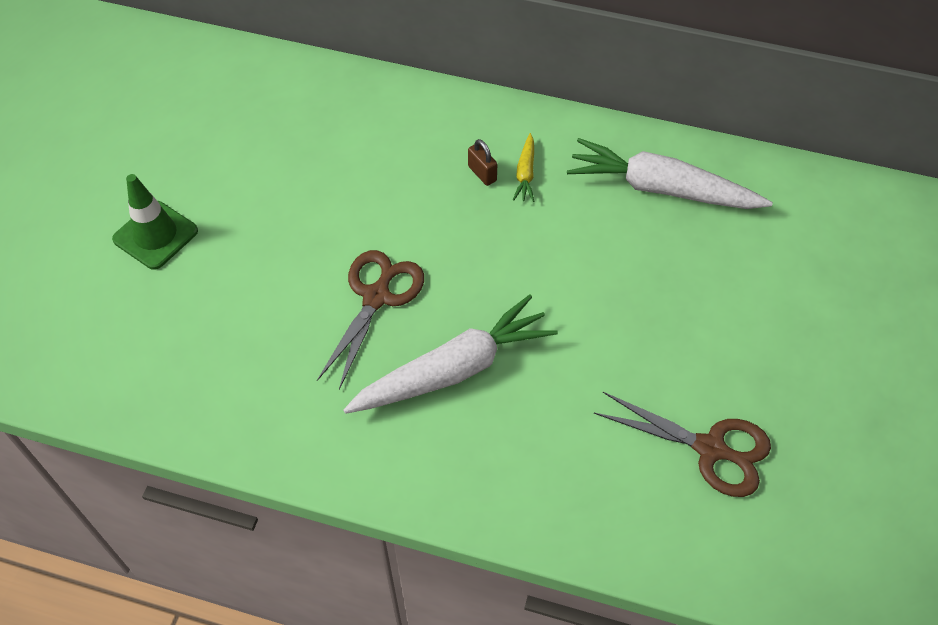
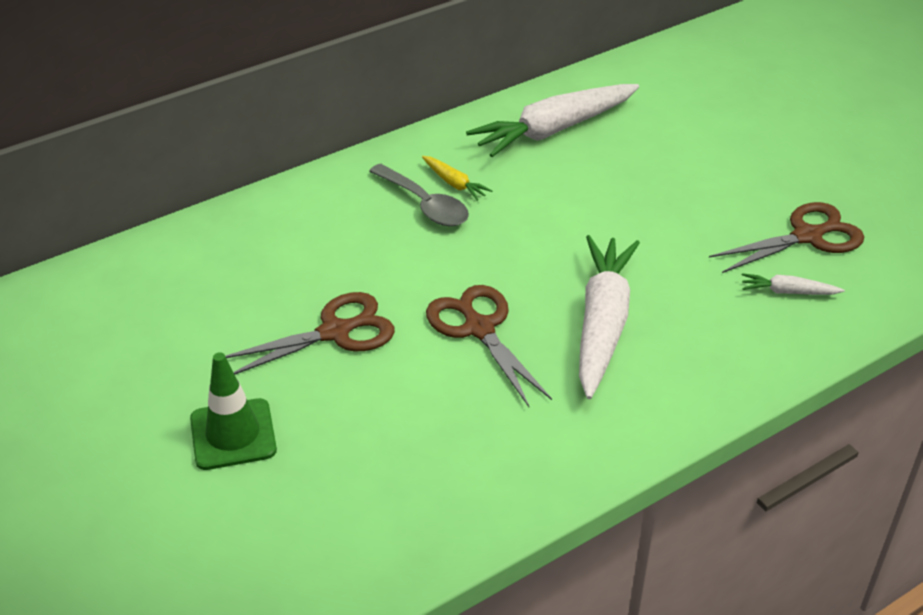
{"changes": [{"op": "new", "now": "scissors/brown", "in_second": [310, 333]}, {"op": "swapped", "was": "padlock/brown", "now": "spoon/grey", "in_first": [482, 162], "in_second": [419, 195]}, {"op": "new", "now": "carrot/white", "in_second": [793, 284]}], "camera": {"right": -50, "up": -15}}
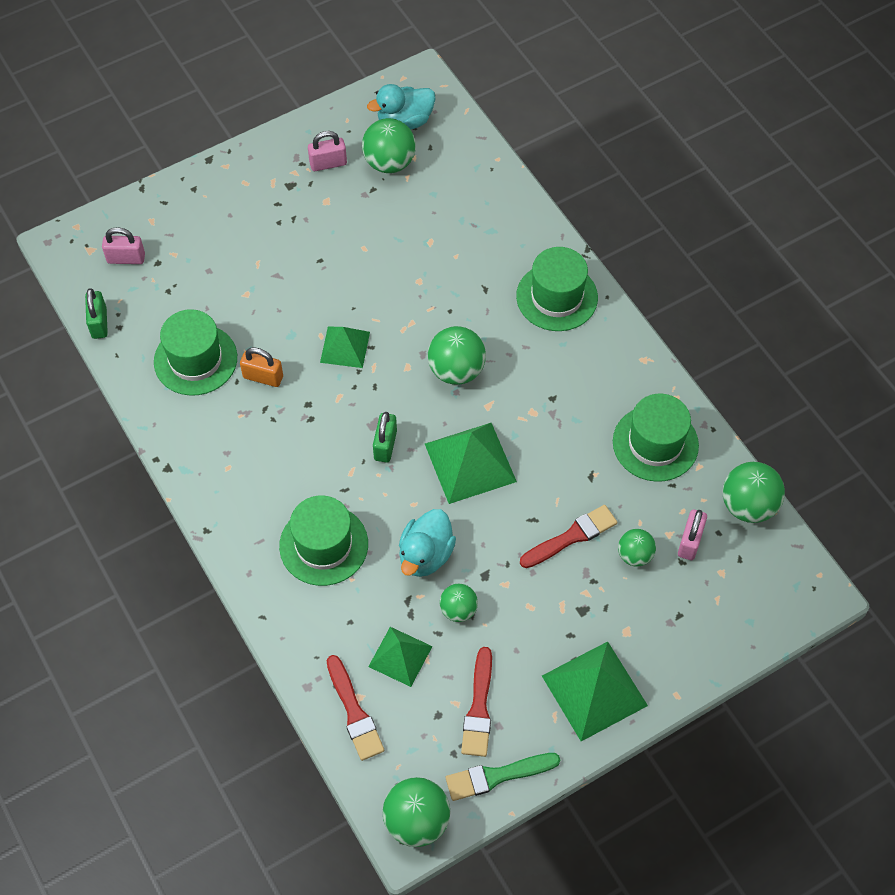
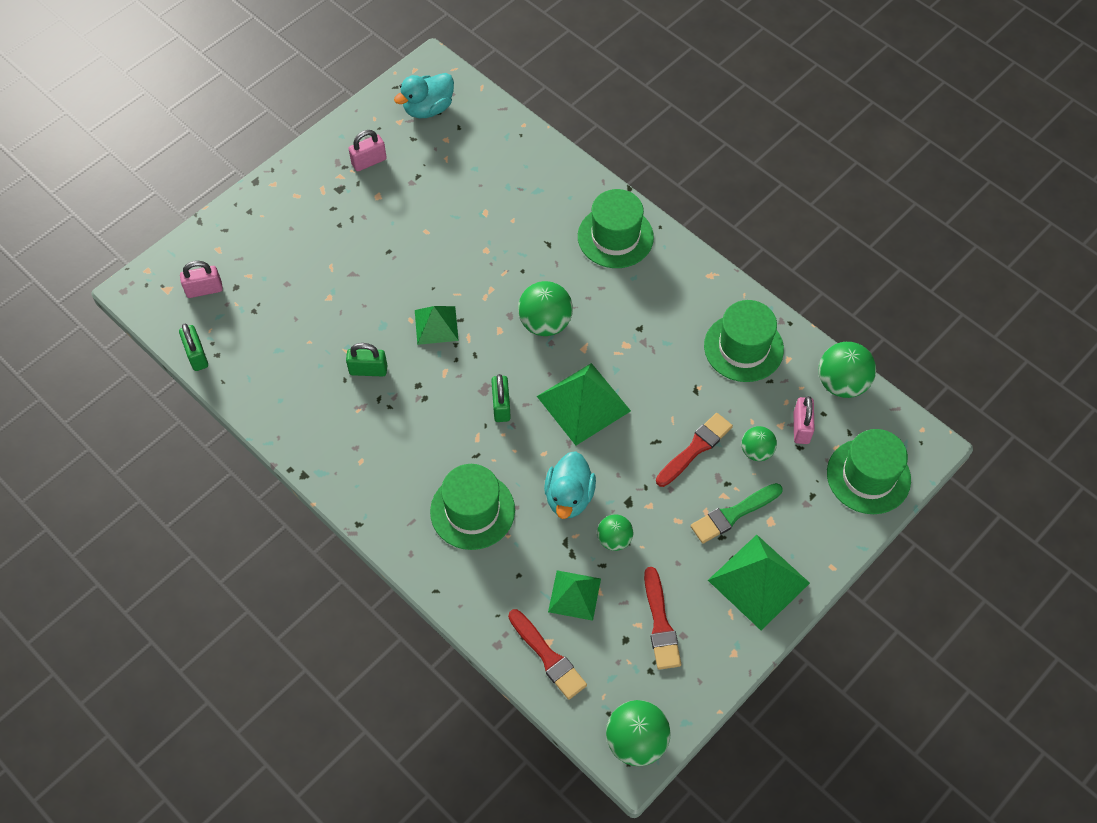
{"changes": [{"op": "repainted", "was": "padlock/orange", "now": "padlock/green", "in_first": [261, 367], "in_second": [366, 359]}, {"op": "shifted", "was": "brush/green", "in_first": [503, 777], "in_second": [737, 513]}, {"op": "shifted", "was": "hat/green", "in_first": [195, 352], "in_second": [869, 471]}, {"op": "gone", "was": "ball/green", "in_first": [389, 145]}], "camera": {"right": -15, "up": 0}}
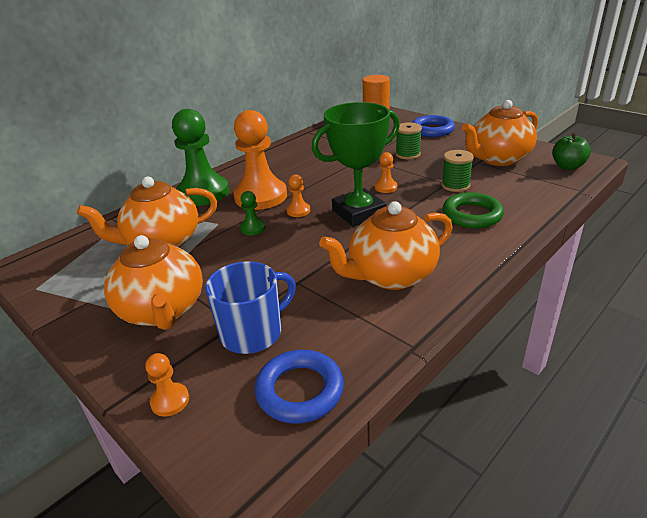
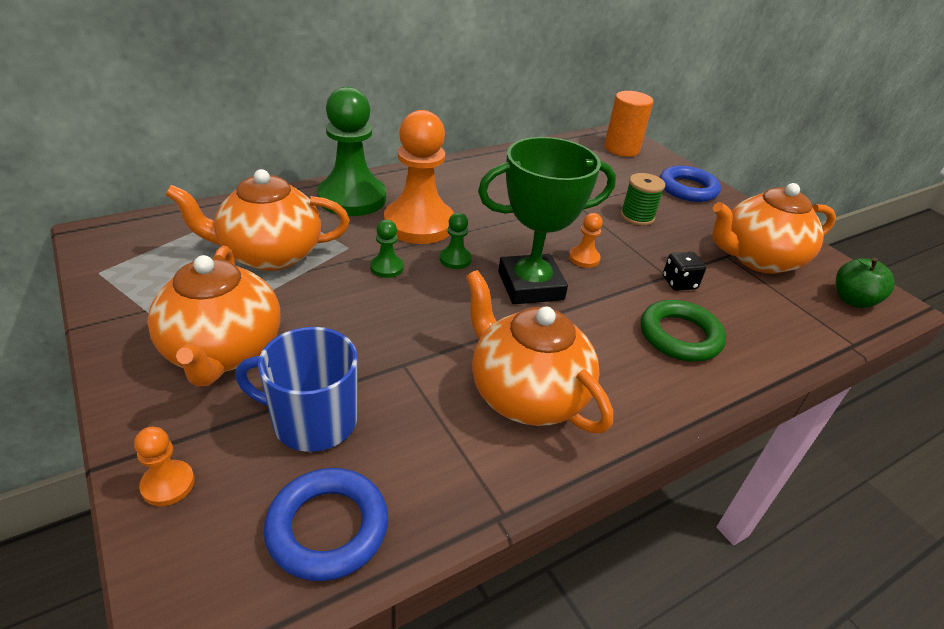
{"changes": [{"op": "rotated", "was": "mug/blue", "in_first": [250, 307], "in_second": [296, 389], "clockwise": -150}, {"op": "repainted", "was": "pawn/orange", "now": "pawn/green", "in_first": [298, 196], "in_second": [456, 241]}, {"op": "rotated", "was": "teapot/orange", "in_first": [386, 245], "in_second": [539, 351], "clockwise": 60}, {"op": "swapped", "was": "spool/green", "now": "dice/black", "in_first": [457, 171], "in_second": [684, 271]}], "camera": {"right": 10, "up": 5}}
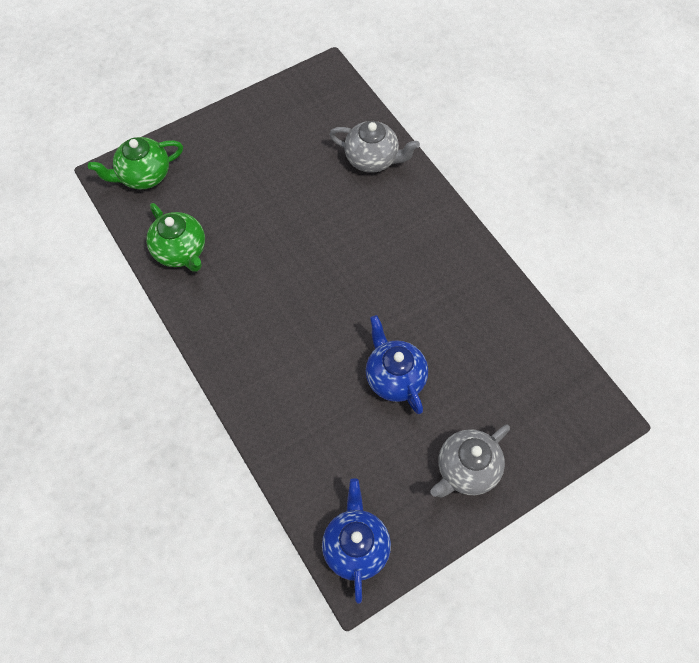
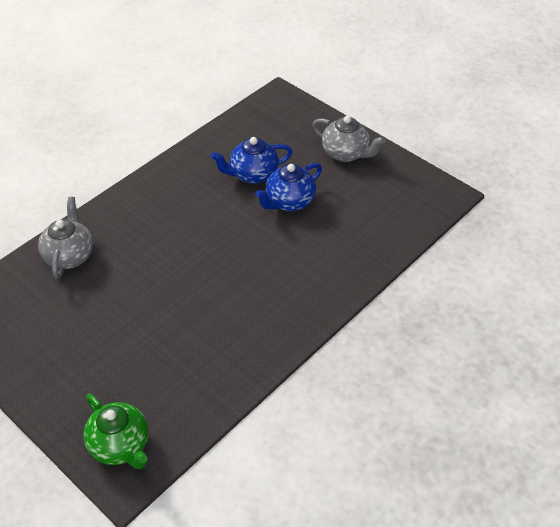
{"changes": [{"op": "shifted", "was": "teapot/blue", "in_first": [356, 541], "in_second": [251, 160]}, {"op": "gone", "was": "teapot/green", "in_first": [175, 237]}], "camera": {"right": -105, "up": -15}}
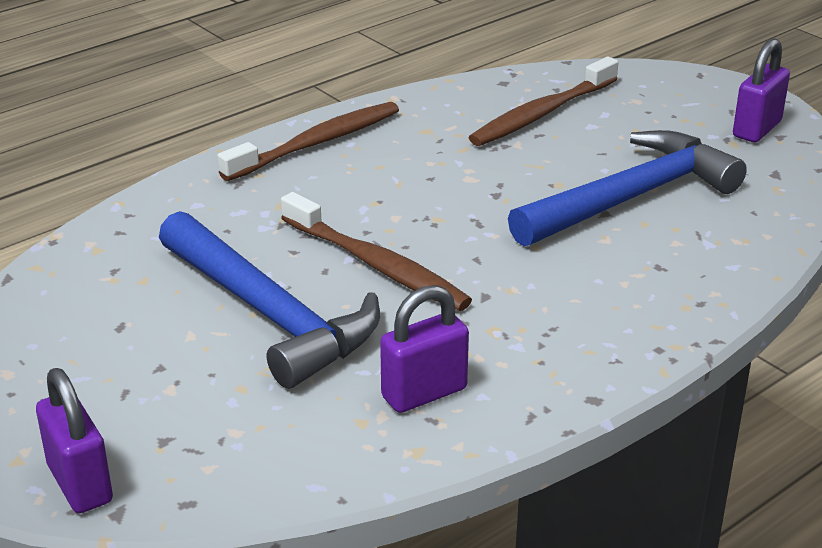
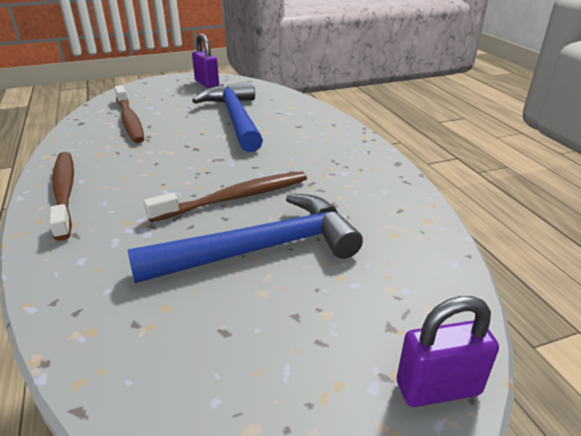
{"changes": [{"op": "gone", "was": "padlock/purple", "in_first": [424, 349]}], "camera": {"right": -70, "up": 0}}
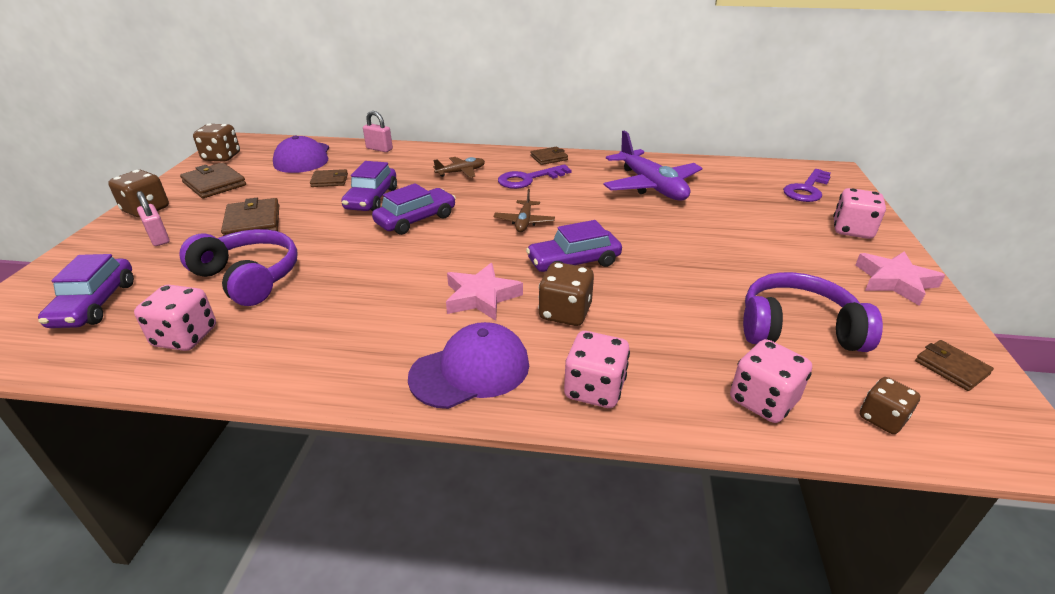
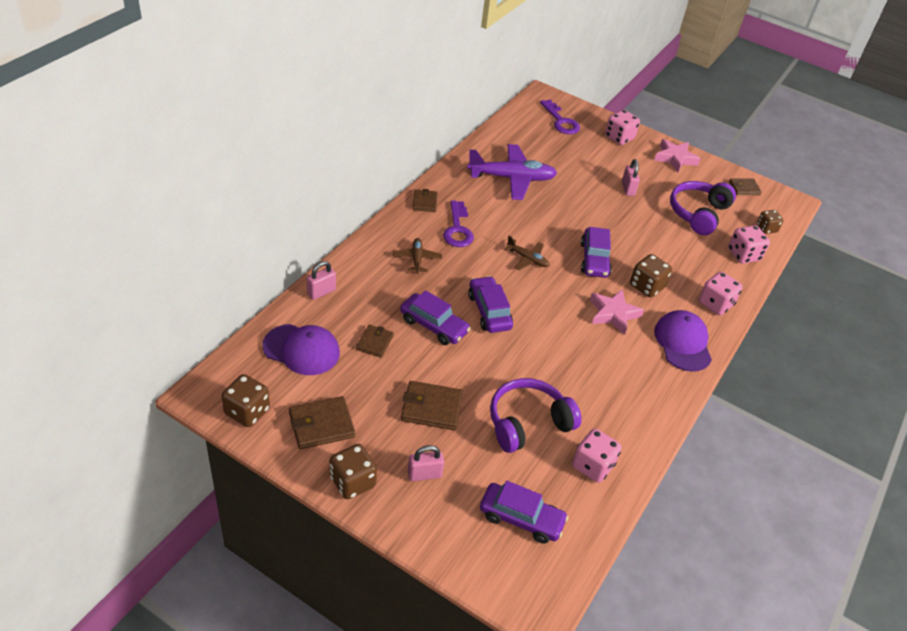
{"changes": [{"op": "new", "now": "padlock/pink", "in_second": [631, 177]}], "camera": {"right": -70, "up": 10}}
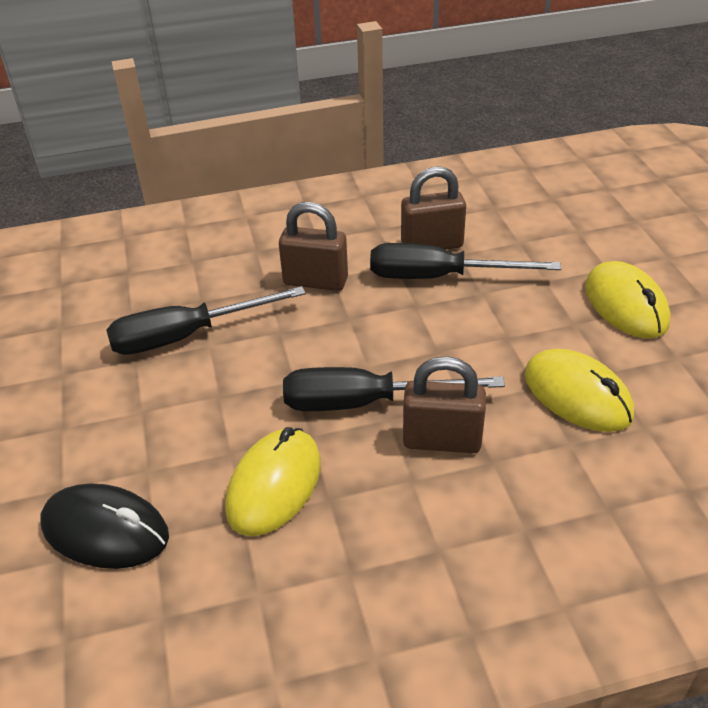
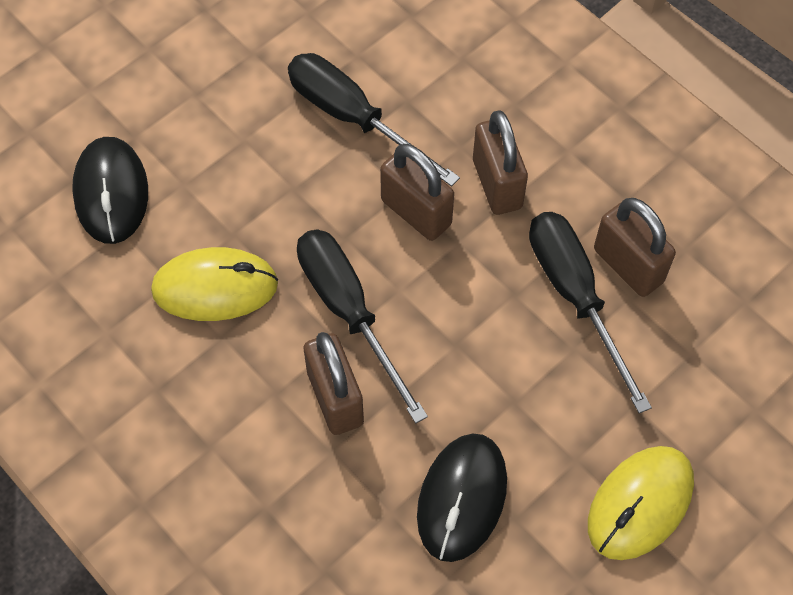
{"changes": [{"op": "new", "now": "padlock/brown", "in_second": [417, 192]}, {"op": "repainted", "was": "mouse/yellow", "now": "mouse/black", "in_first": [579, 390], "in_second": [462, 497]}], "camera": {"right": 60, "up": 20}}
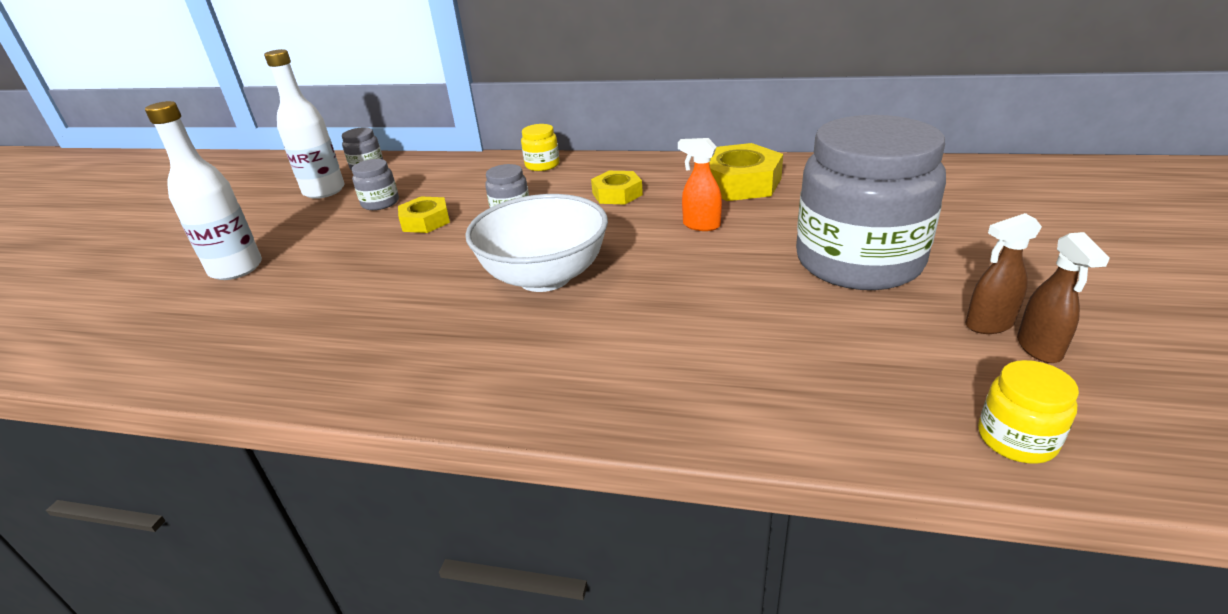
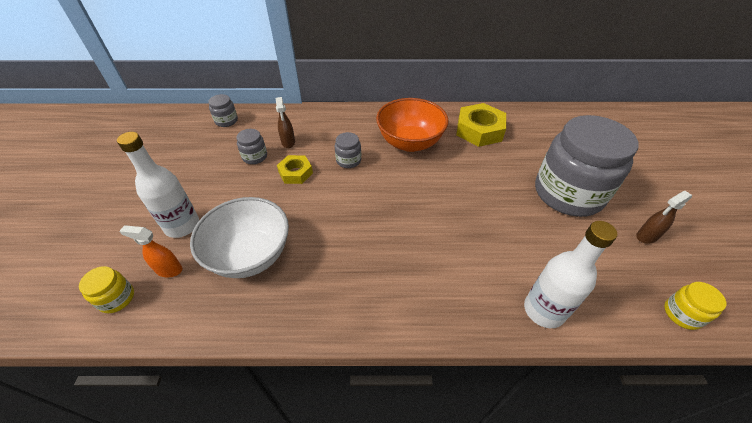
{"changes": [{"op": "shifted", "was": "jar/yellow", "in_first": [540, 147], "in_second": [106, 289]}, {"op": "shifted", "was": "spray bottle/orange", "in_first": [700, 184], "in_second": [150, 251]}, {"op": "shifted", "was": "bowl/white", "in_first": [536, 243], "in_second": [239, 237]}, {"op": "shifted", "was": "spray bottle/brown", "in_first": [1063, 297], "in_second": [285, 122]}, {"op": "swapped", "was": "nut/yellow", "now": "bowl/orange", "in_first": [617, 187], "in_second": [412, 125]}, {"op": "shifted", "was": "bottle/white", "in_first": [304, 124], "in_second": [570, 274]}], "camera": {"right": -15, "up": 15}}
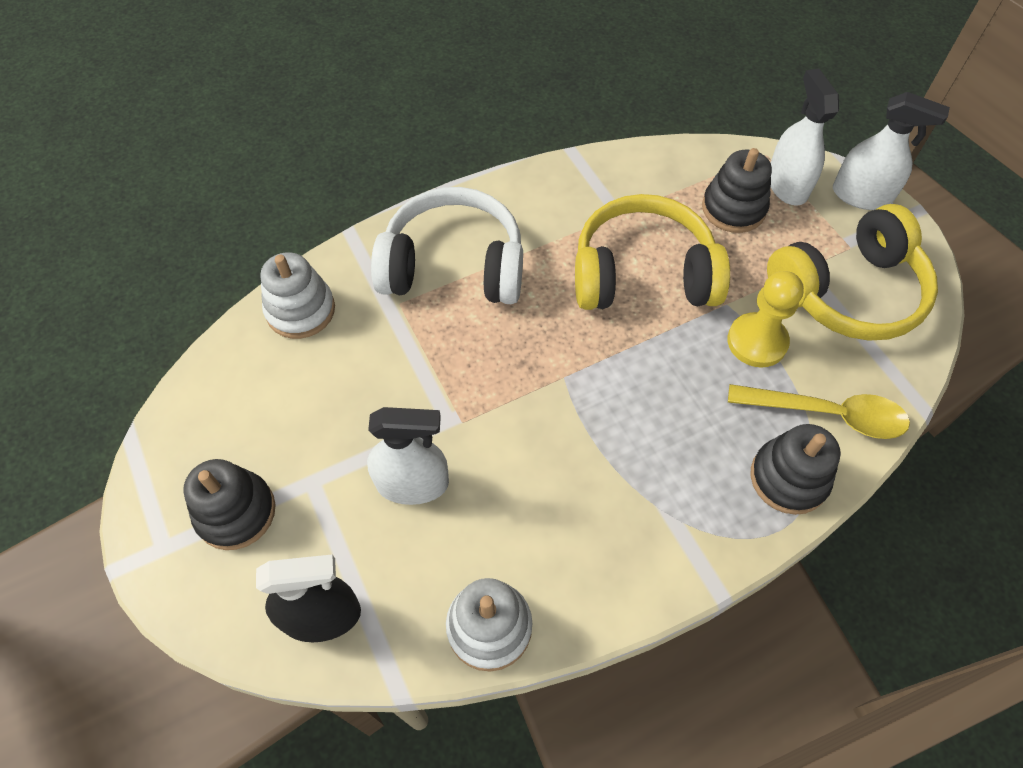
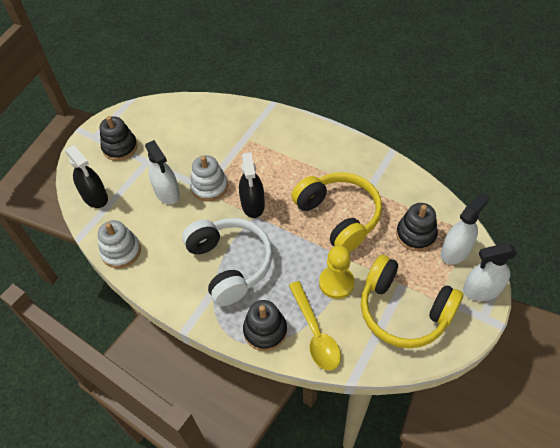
{"changes": [{"op": "shifted", "was": "headphones/white", "in_first": [447, 245], "in_second": [227, 262]}, {"op": "shifted", "was": "stacking toy/white", "in_first": [297, 295], "in_second": [209, 178]}, {"op": "new", "now": "spray bottle/black", "in_second": [252, 185]}, {"op": "rotated", "was": "spray bottle/white", "in_first": [891, 151], "in_second": [490, 272], "clockwise": 90}], "camera": {"right": 60, "up": -5}}
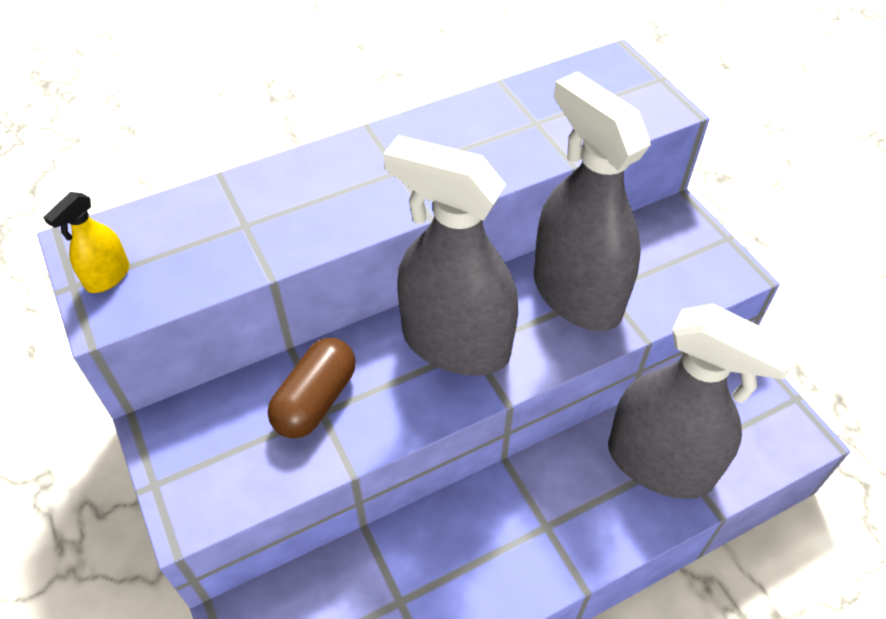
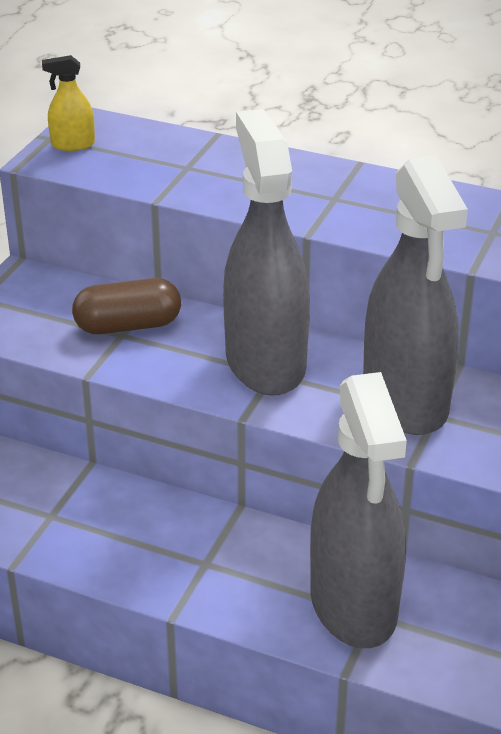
{"changes": [{"op": "rotated", "was": "spray bottle/grey", "in_first": [592, 201], "in_second": [415, 295], "clockwise": 150}], "camera": {"right": 50, "up": -15}}
